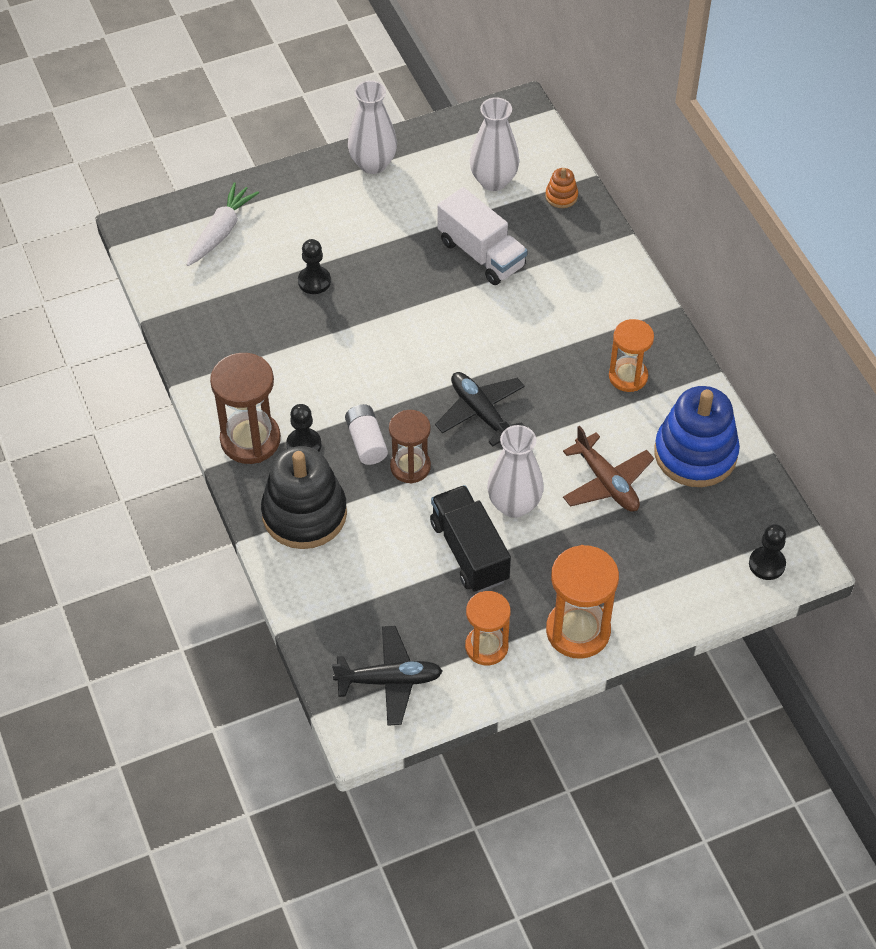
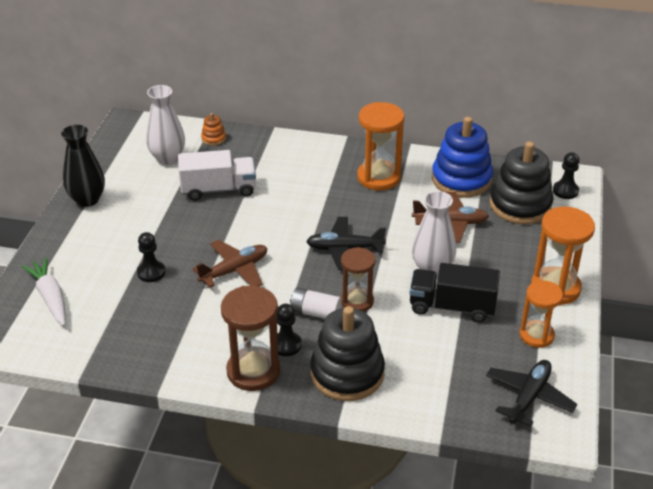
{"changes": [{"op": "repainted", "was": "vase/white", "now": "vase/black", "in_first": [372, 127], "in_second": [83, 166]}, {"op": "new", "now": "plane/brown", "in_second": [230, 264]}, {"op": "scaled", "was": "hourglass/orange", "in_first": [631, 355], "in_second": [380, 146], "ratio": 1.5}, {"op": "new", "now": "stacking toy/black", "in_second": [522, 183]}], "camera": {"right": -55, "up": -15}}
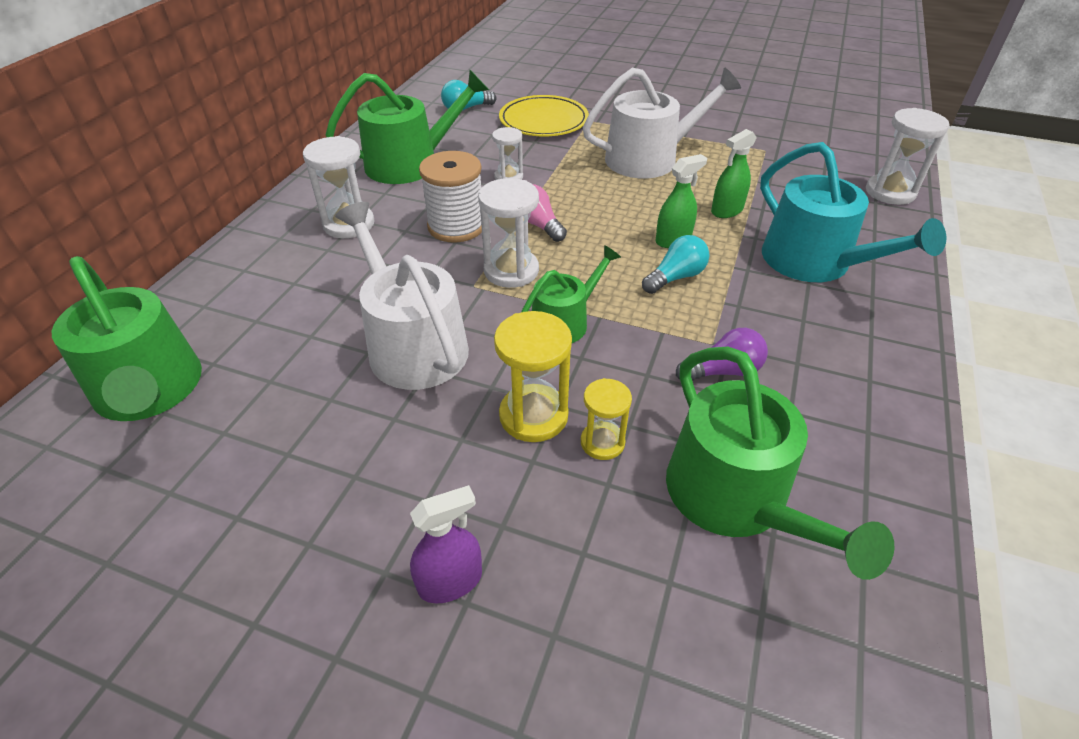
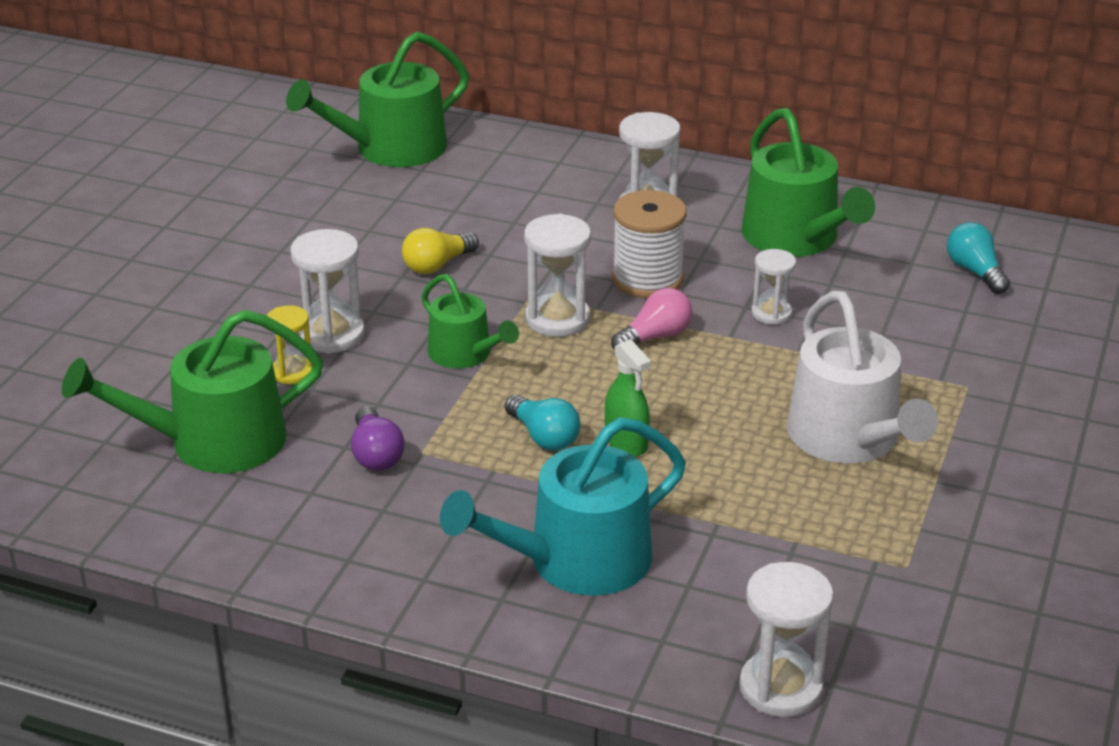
{"changes": [{"op": "repainted", "was": "hourglass/yellow", "now": "hourglass/white", "in_first": [533, 376], "in_second": [327, 291]}, {"op": "swapped", "was": "watering can/white", "now": "light bulb/yellow", "in_first": [402, 296], "in_second": [440, 251]}, {"op": "gone", "was": "spray bottle/purple", "in_first": [446, 544]}, {"op": "gone", "was": "plate/yellow", "in_first": [544, 115]}, {"op": "gone", "was": "spray bottle/green", "in_first": [734, 173]}], "camera": {"right": 90, "up": -10}}
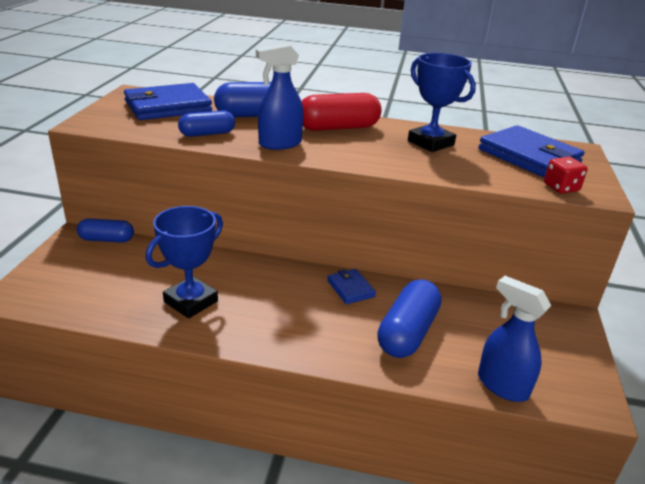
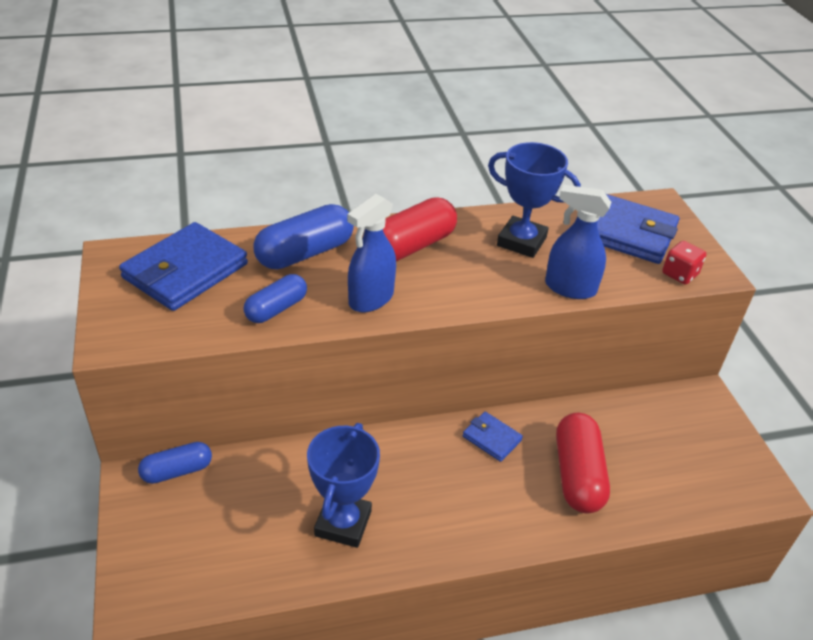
{"changes": [{"op": "shifted", "was": "spray bottle/blue", "in_first": [514, 339], "in_second": [578, 242]}, {"op": "repainted", "was": "capsule/blue", "now": "capsule/red", "in_first": [409, 318], "in_second": [583, 463]}], "camera": {"right": -25, "up": 10}}
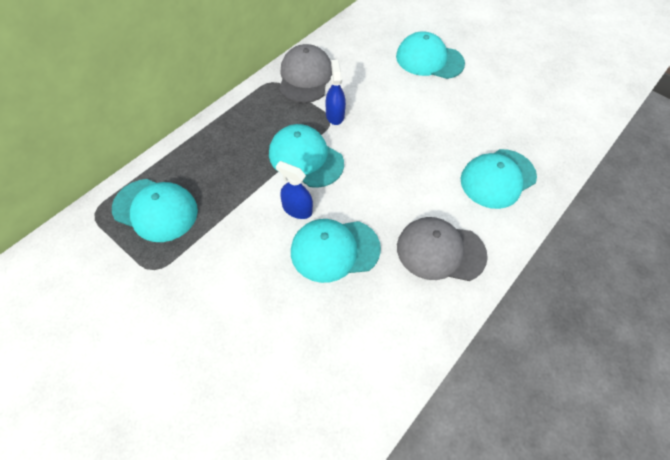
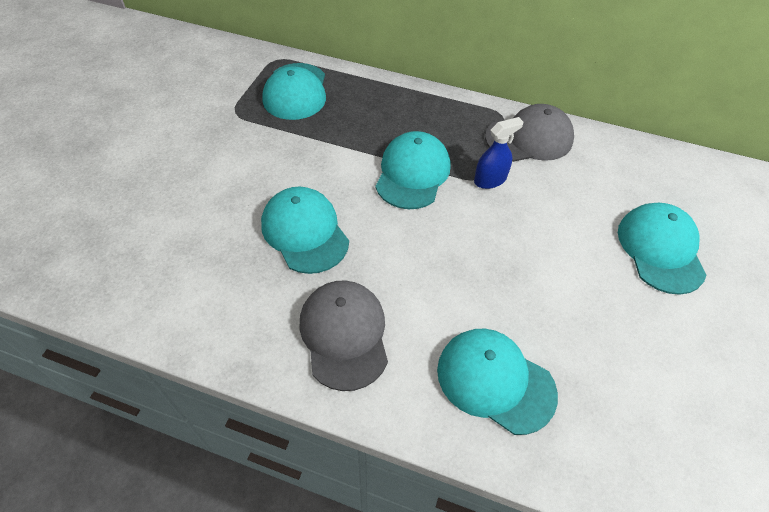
{"changes": [{"op": "gone", "was": "spray bottle/blue", "in_first": [294, 190]}], "camera": {"right": 70, "up": -5}}
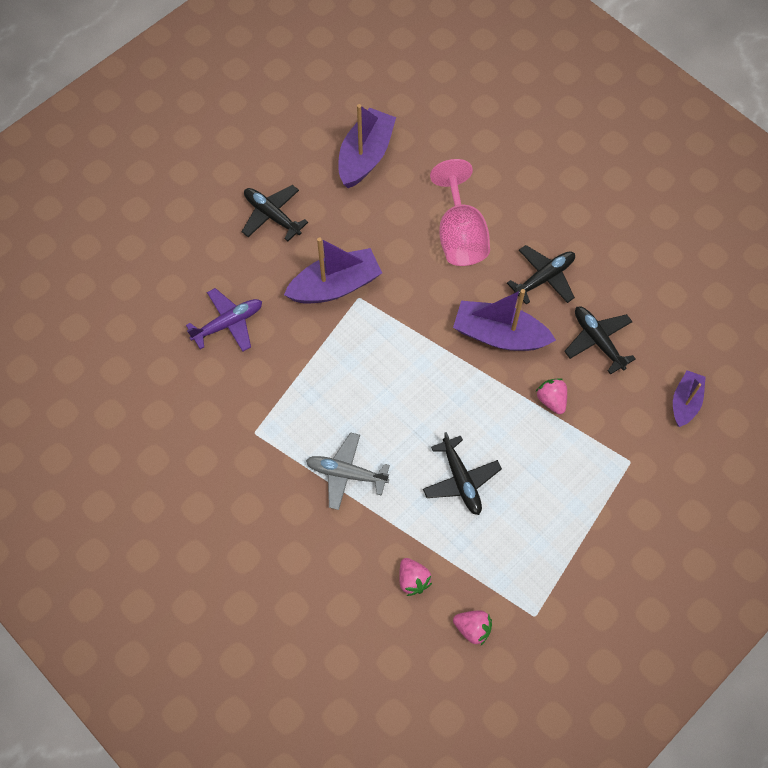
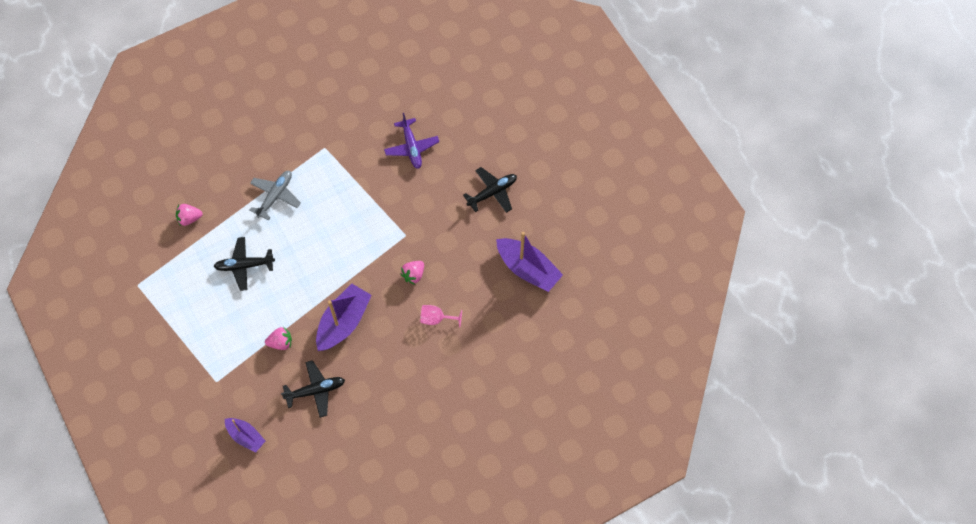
{"changes": [{"op": "shifted", "was": "strawberry/pink", "in_first": [472, 627], "in_second": [412, 273]}, {"op": "scaled", "was": "goblet/pink", "in_first": [460, 212], "in_second": [441, 316], "ratio": 0.52}, {"op": "gone", "was": "boat/purple", "in_first": [333, 270]}, {"op": "gone", "was": "plane/black", "in_first": [541, 275]}], "camera": {"right": 105, "up": 0}}
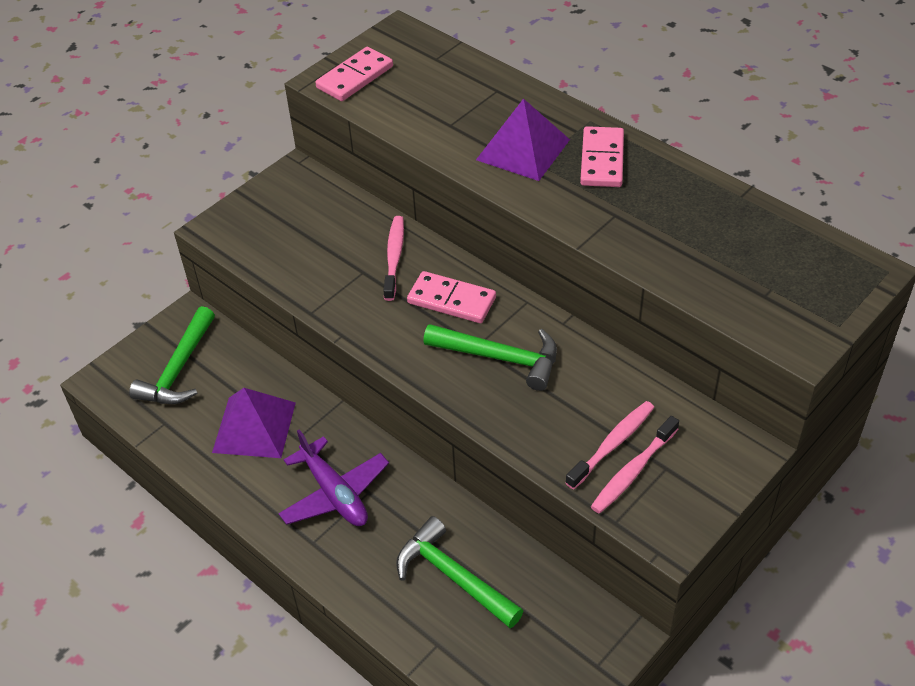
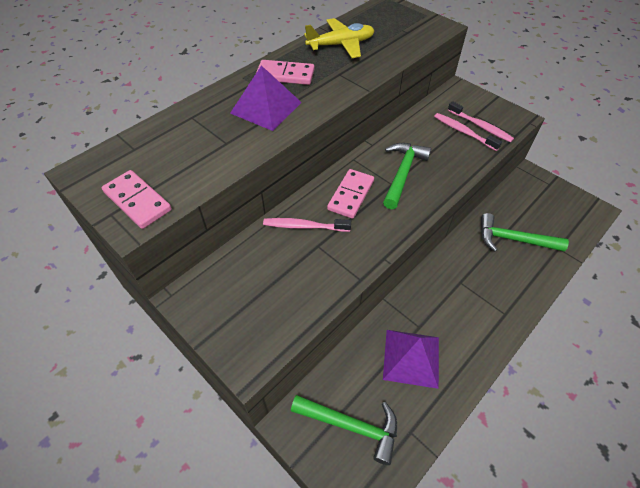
{"changes": [{"op": "new", "now": "plane/yellow", "in_second": [339, 38]}, {"op": "rotated", "was": "hammer/green", "in_first": [459, 572], "in_second": [525, 232], "clockwise": 60}, {"op": "gone", "was": "plane/purple", "in_first": [333, 478]}], "camera": {"right": -90, "up": 5}}
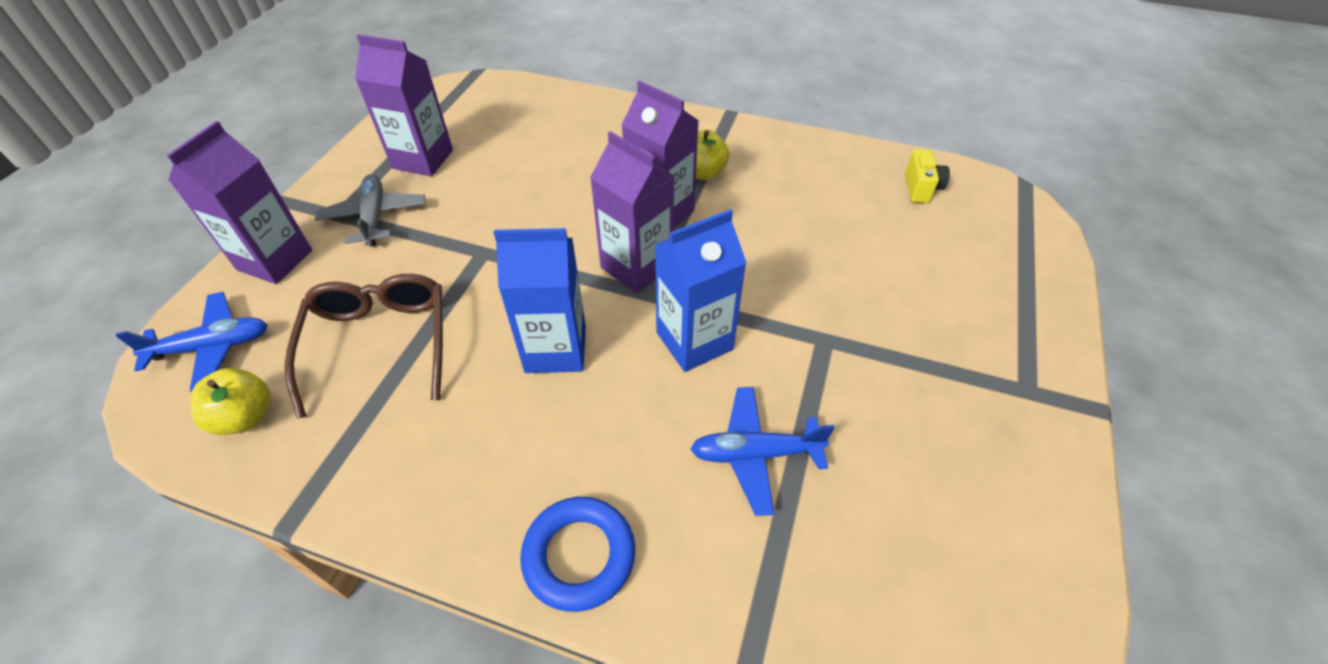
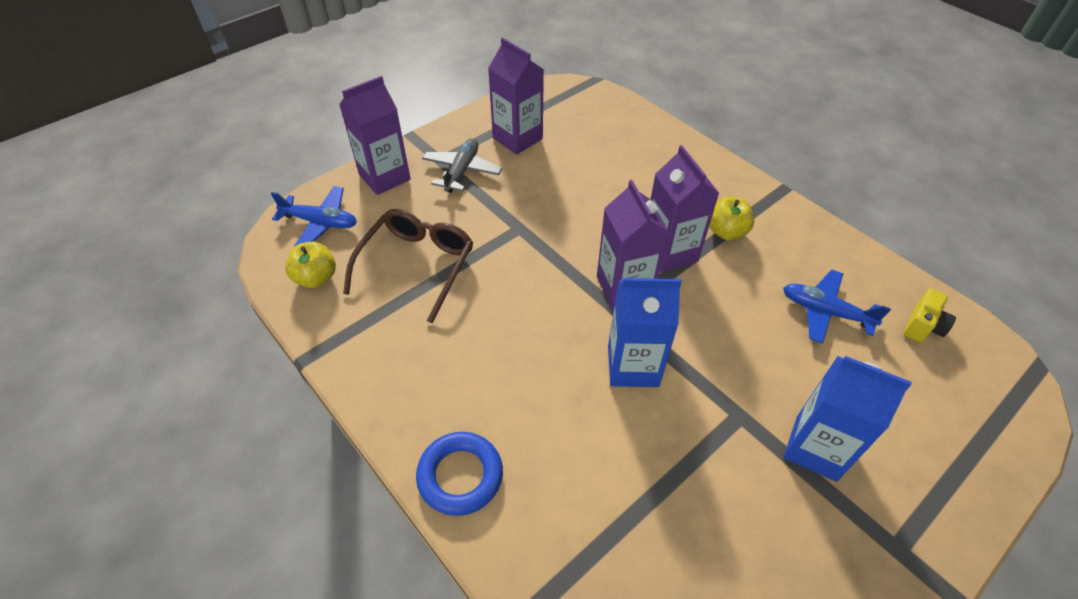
{"changes": [{"op": "shifted", "was": "plane/blue", "in_first": [762, 451], "in_second": [837, 306]}, {"op": "shifted", "was": "carton/blue", "in_first": [540, 300], "in_second": [848, 419]}], "camera": {"right": 30, "up": 0}}
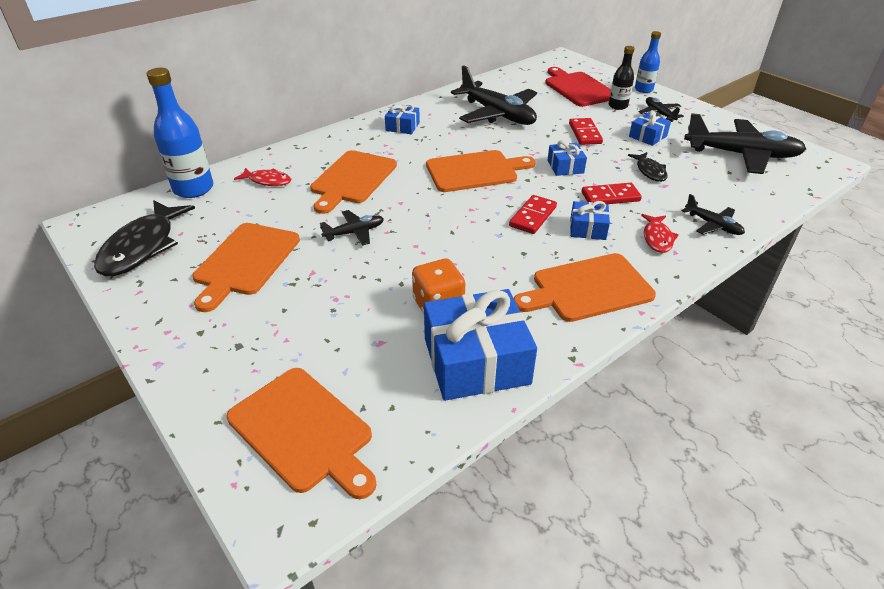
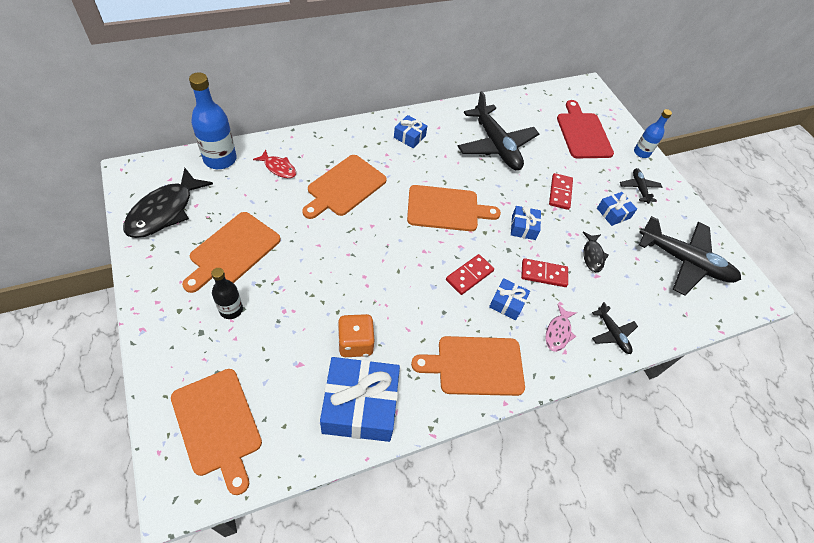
{"changes": [{"op": "shifted", "was": "bottle/black", "in_first": [622, 78], "in_second": [227, 293]}, {"op": "repainted", "was": "fish/red", "now": "fish/pink", "in_first": [660, 233], "in_second": [561, 328]}, {"op": "gone", "was": "plane/black", "in_first": [352, 228]}], "camera": {"right": 10, "up": 15}}
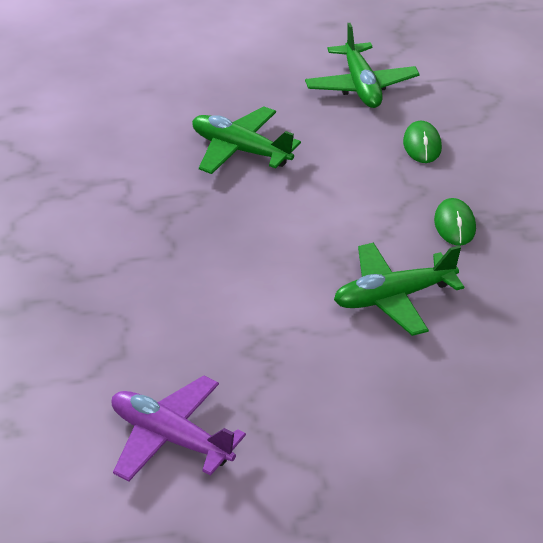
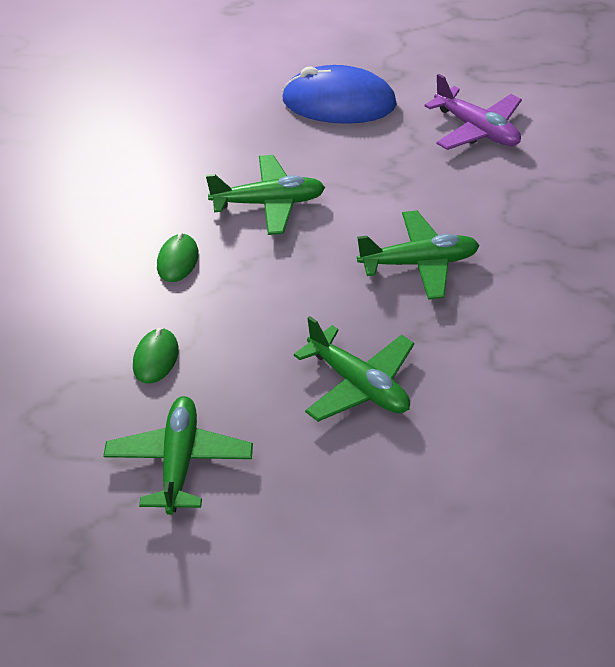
{"changes": [{"op": "new", "now": "mouse/blue", "in_second": [339, 94]}, {"op": "new", "now": "plane/green", "in_second": [418, 255]}], "camera": {"right": -165, "up": 5}}
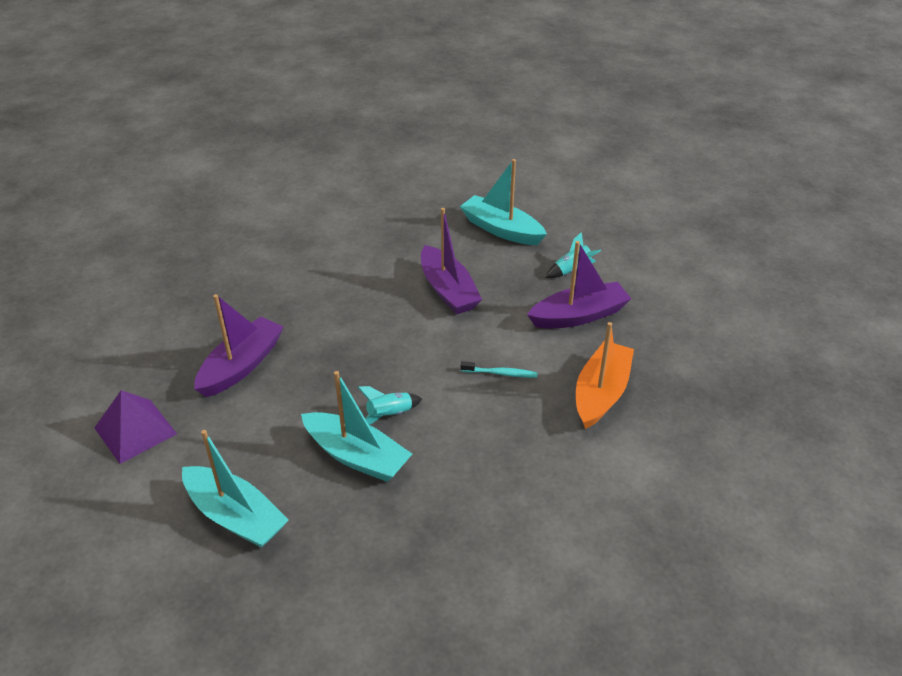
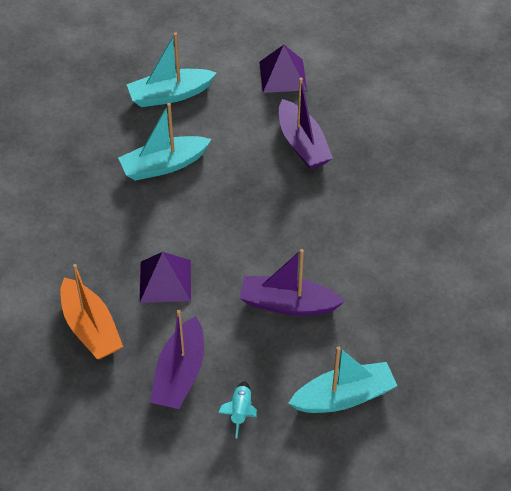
{"changes": [{"op": "swapped", "was": "toothbrush/turquoise", "now": "pyramid/purple", "in_first": [499, 369], "in_second": [165, 277]}, {"op": "gone", "was": "rocket/turquoise", "in_first": [390, 405]}], "camera": {"right": 125, "up": 10}}
